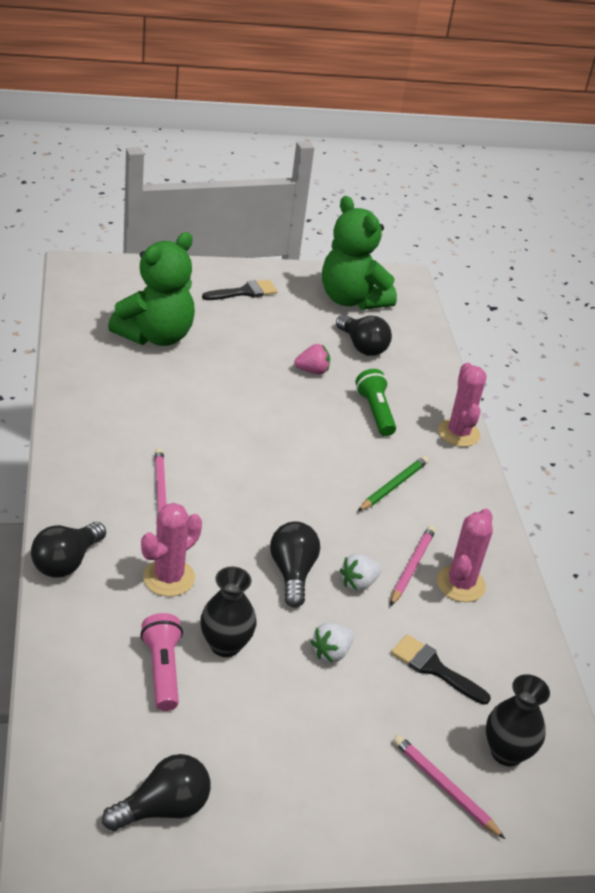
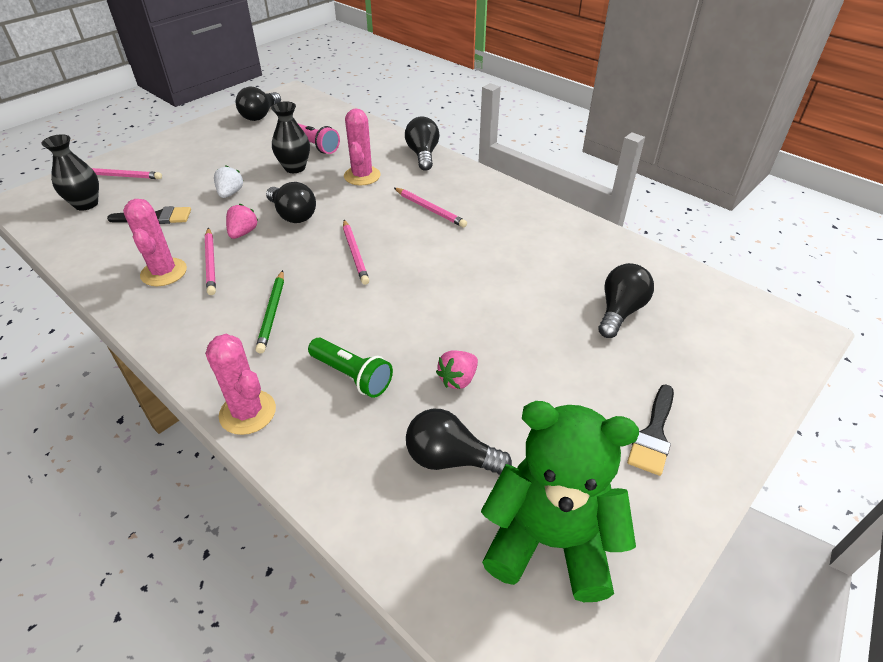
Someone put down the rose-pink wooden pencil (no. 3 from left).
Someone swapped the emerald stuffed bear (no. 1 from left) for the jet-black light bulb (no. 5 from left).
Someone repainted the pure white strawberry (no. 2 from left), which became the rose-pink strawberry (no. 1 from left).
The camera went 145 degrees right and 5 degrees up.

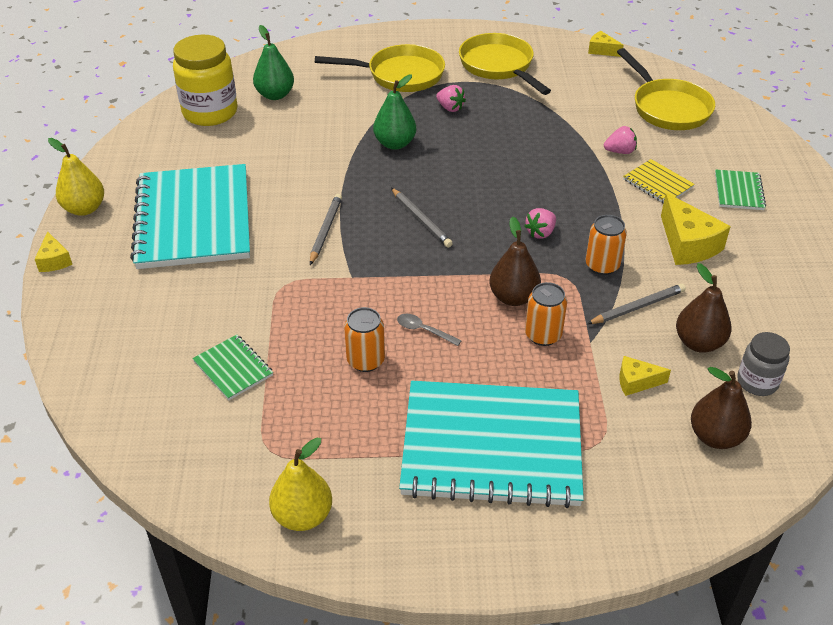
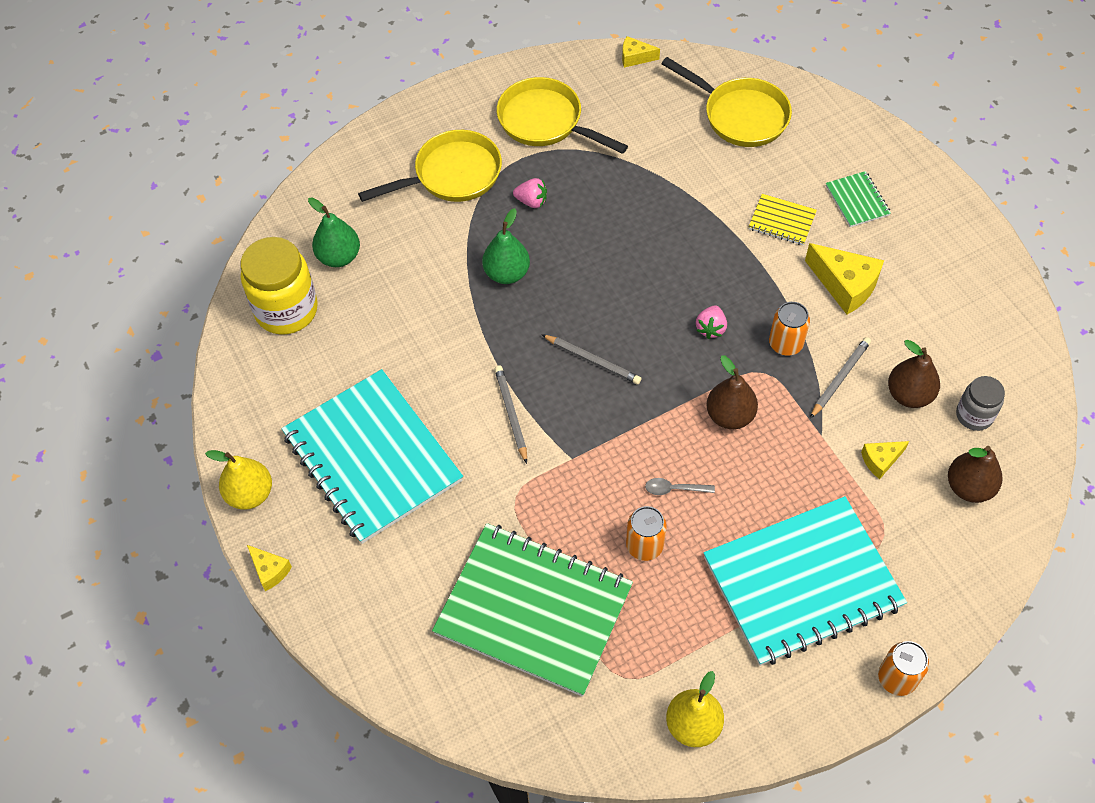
Someone took away the rose-pink strawberry (no. 3 from left).
Someone carried the orange can (no. 2 from left in the first image).
Someone scaled the emerald notepad (no. 1 from left) by 2.41.
The camera went 25 degrees left and 15 degrees up.

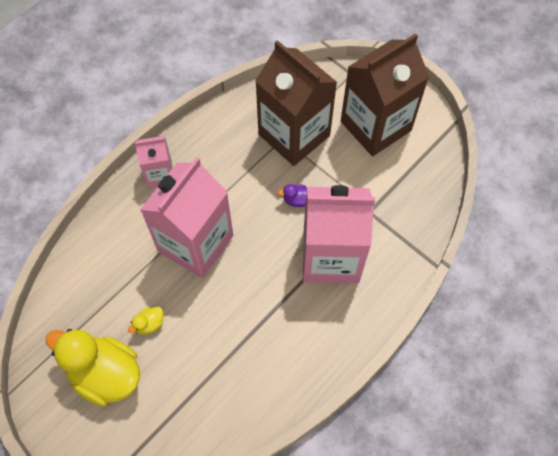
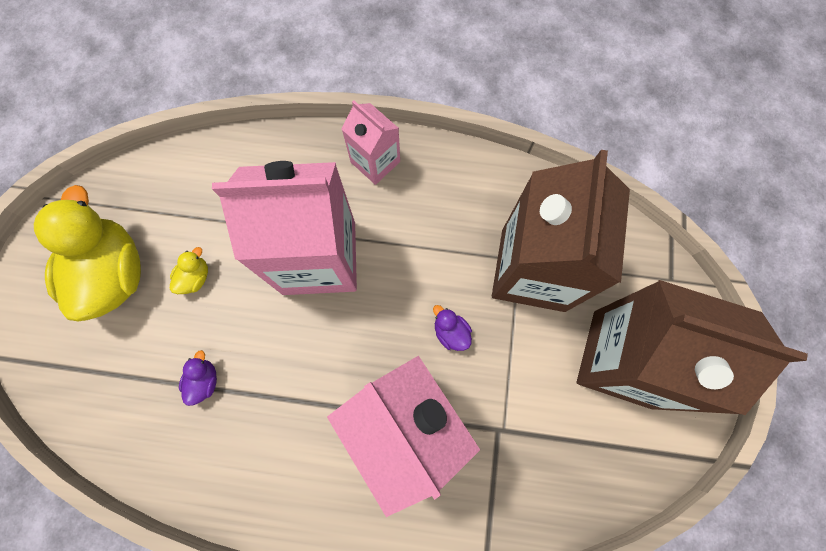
Someone put down the purple rubber duck (no. 1 from left).
Someone rotated the yellow rubber duck (no. 2 from left) by 105 degrees clockwise.
The camera went 55 degrees right and 10 degrees up.

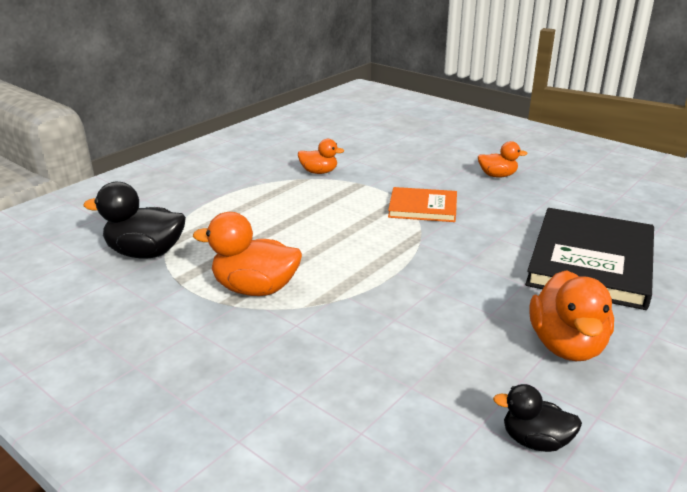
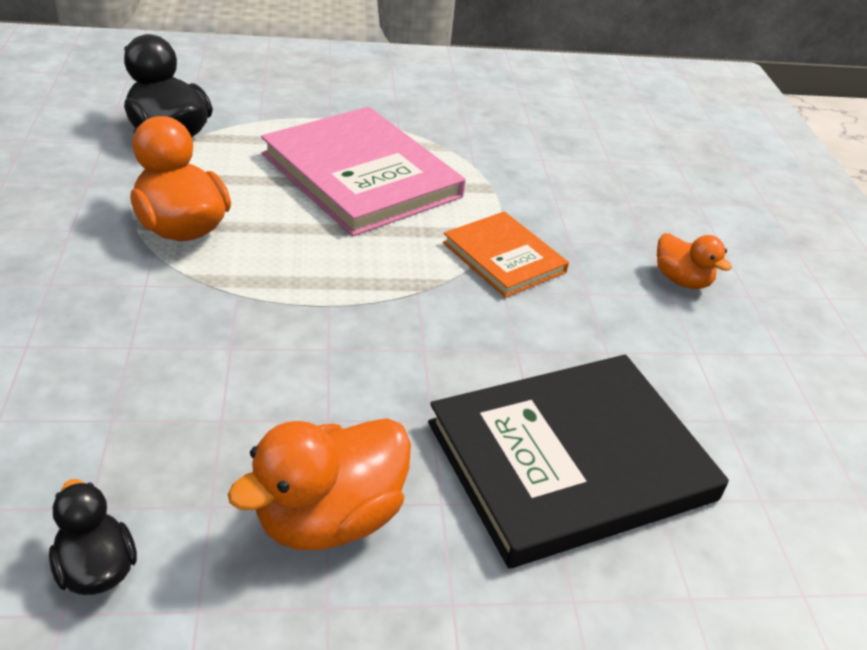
Someone took away the orange rubber duck (no. 2 from left).
Someone put down the rose-pink book.
The camera went 40 degrees right and 10 degrees up.

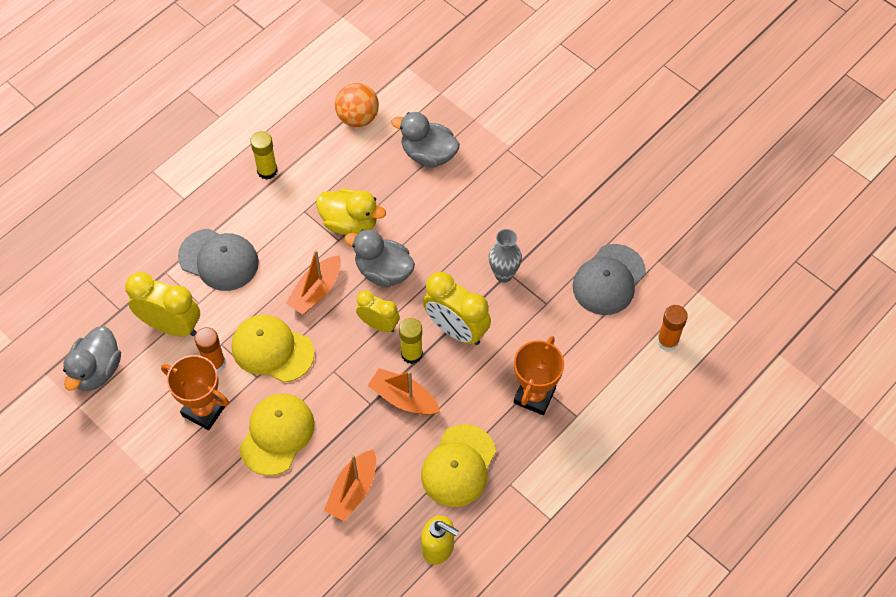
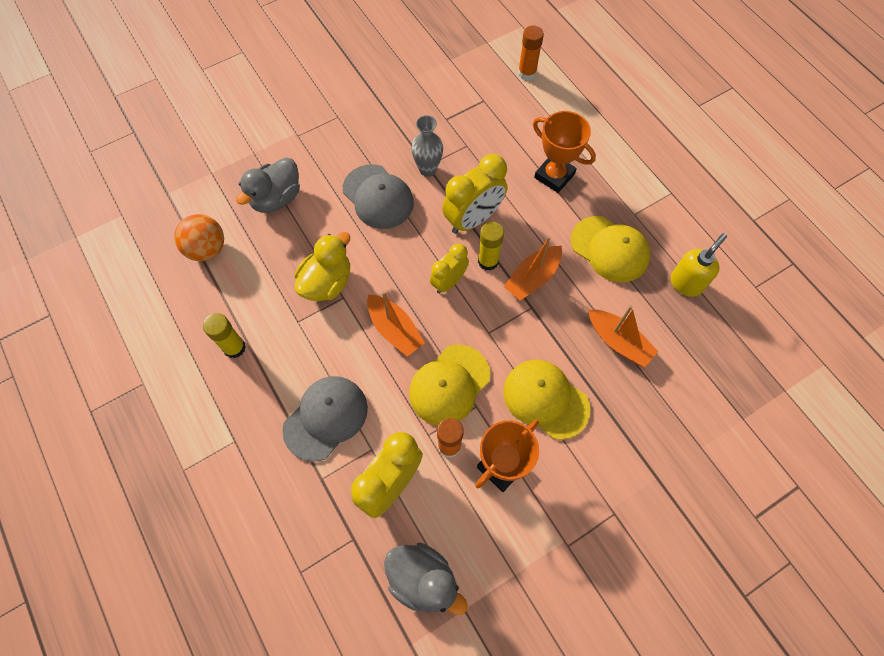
Someone took away the ash-grey rubber duck (no. 2 from left).
Someone carried the ash-grey baseball cap (no. 2 from left).
The camera went 75 degrees left and 5 degrees up.

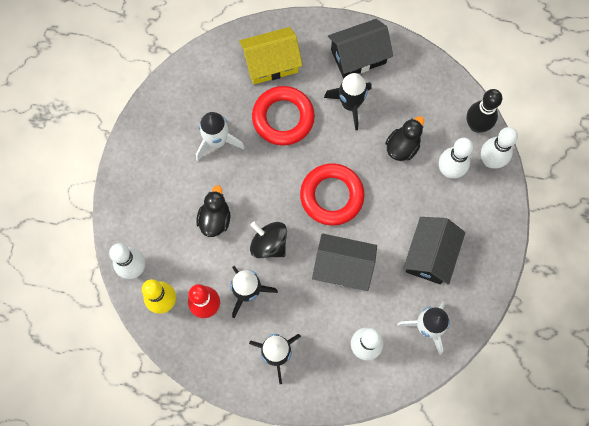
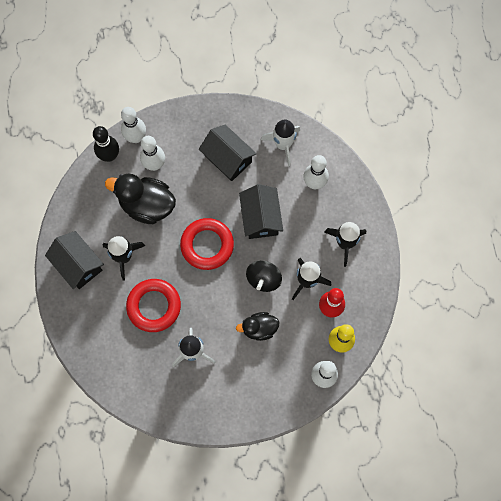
Someone took away the yellow house.
Someone rotated the jet-black house (no. 3 from left in the first image) by 45 degrees clockwise.
Someone scaled the jet-black rubber duck (no. 2 from left in the first image) by 1.69.
The camera went 110 degrees left and 0 degrees up.

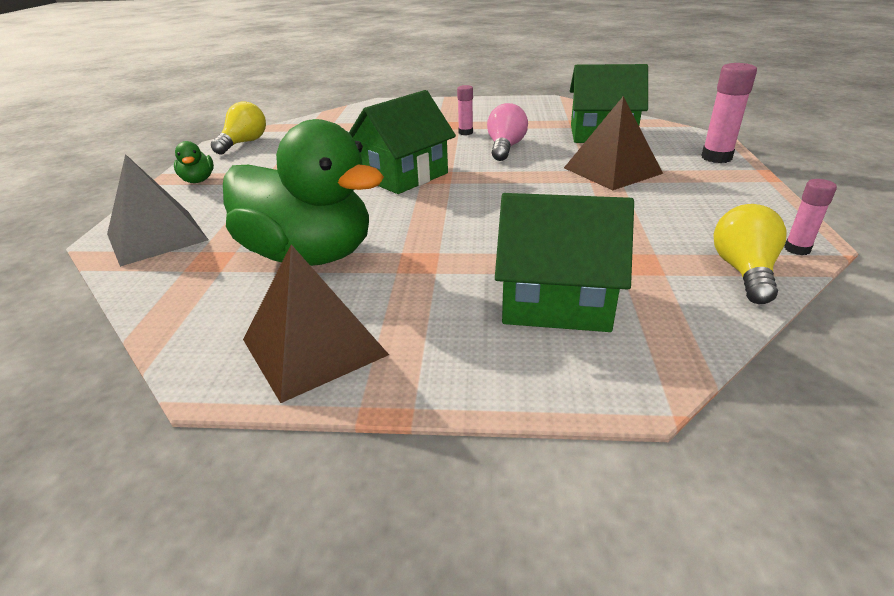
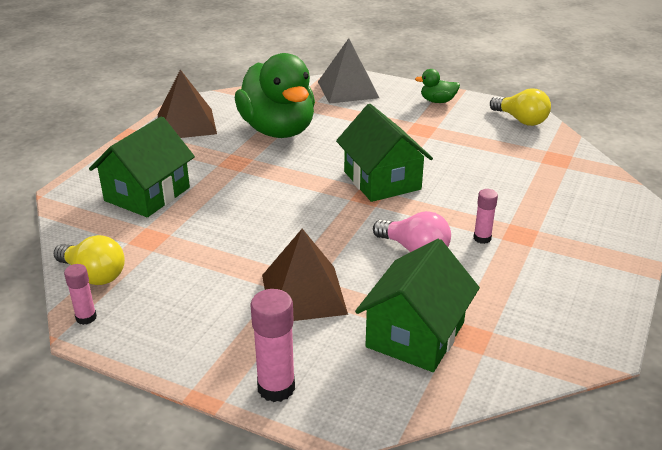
Someone rotated the emerald rubber duck (no. 2 from left in the first image) by 75 degrees counterclockwise.
The camera went 110 degrees right and 0 degrees up.

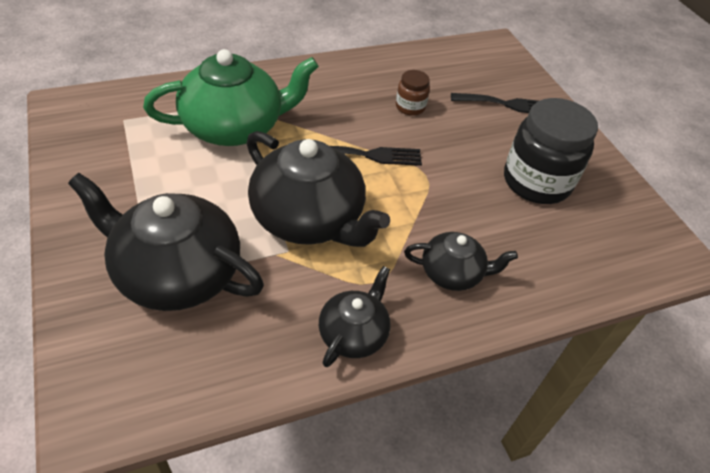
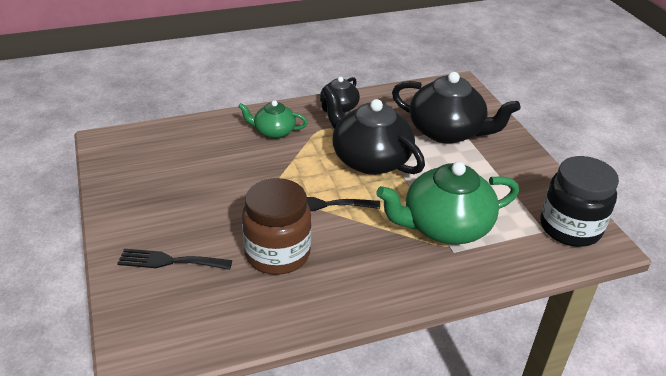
Someone carried the jet-black preserve jar.
Someone repainted the jet-black china teapot (no. 4 from left), which became the emerald china teapot (no. 1 from left).
Someone scaled the russet preserve jar by 2.08.
The camera went 175 degrees left and 10 degrees down.

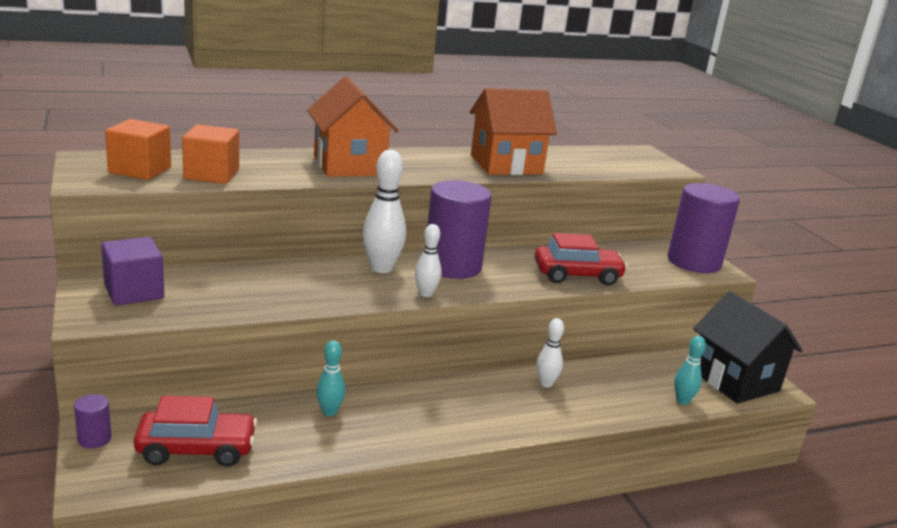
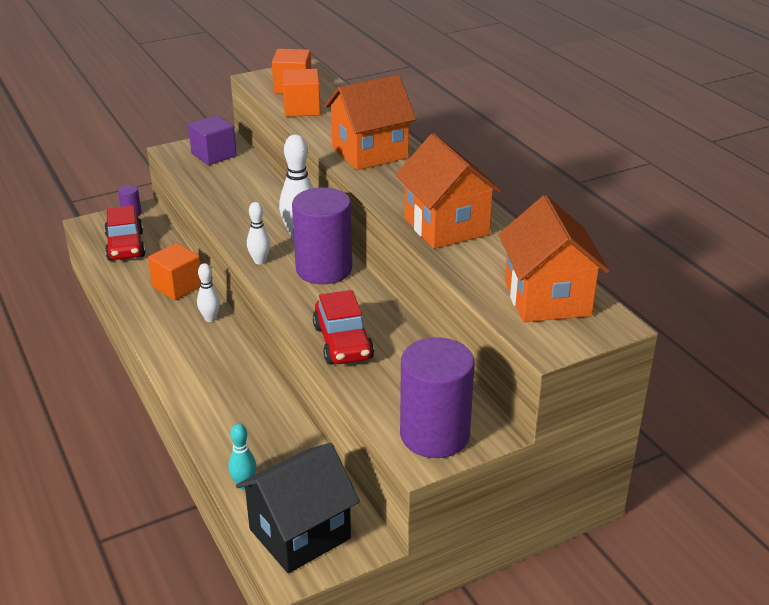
Someone put down the orange house (no. 3 from left).
Someone carried the pure white bowling pin (no. 3 from left in the first image).
Someone swapped the aqua bowling pin (no. 1 from left) for the orange solid cube (no. 1 from left).
The camera went 85 degrees right and 10 degrees up.

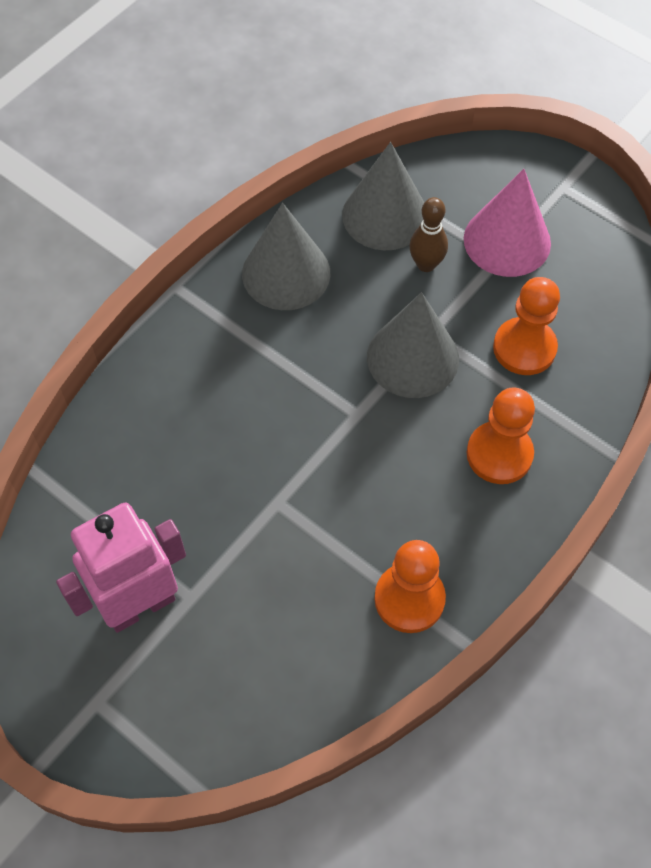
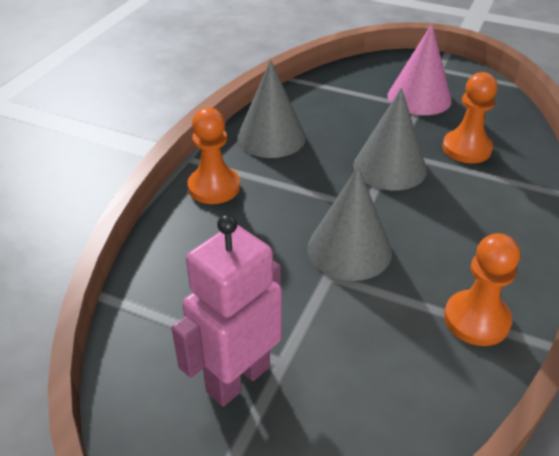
Someone took away the russet bowling pin.
Someone carried the ash-grey solid cone (no. 2 from left).
Someone carried the orange game pawn (no. 2 from left in the first image).
The camera went 15 degrees left and 20 degrees down.

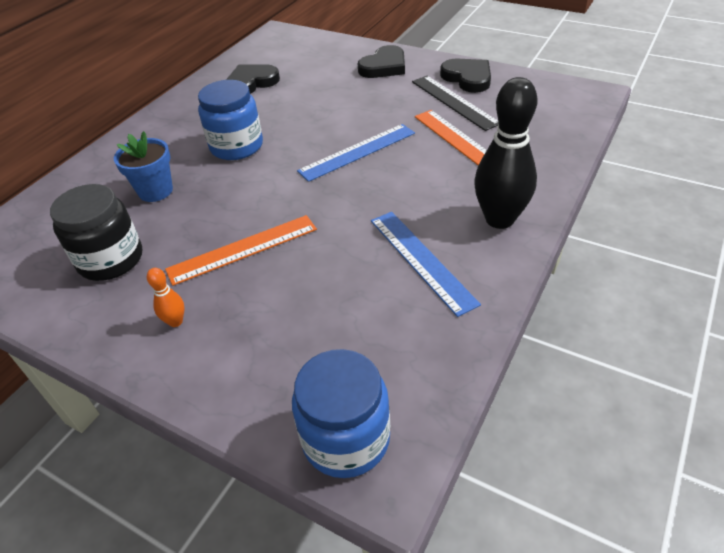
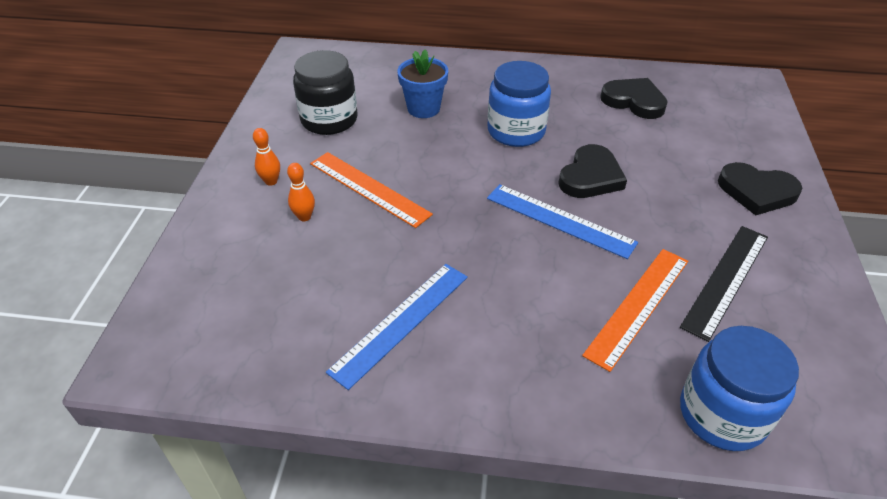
Someone took away the jet-black bowling pin.
Someone put down the orange bowling pin (no. 2 from left).
Someone carried the cobalt preserve jar (no. 2 from left).
Someone carried the jet-black heart shape (no. 3 from left in the first image).
The camera went 65 degrees right and 0 degrees up.

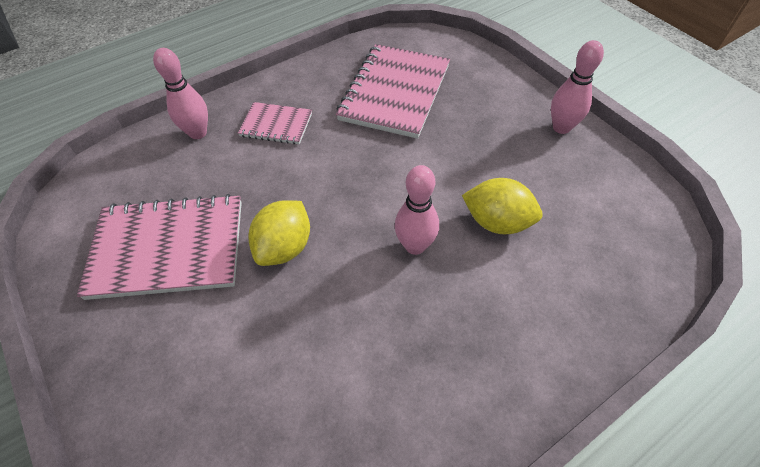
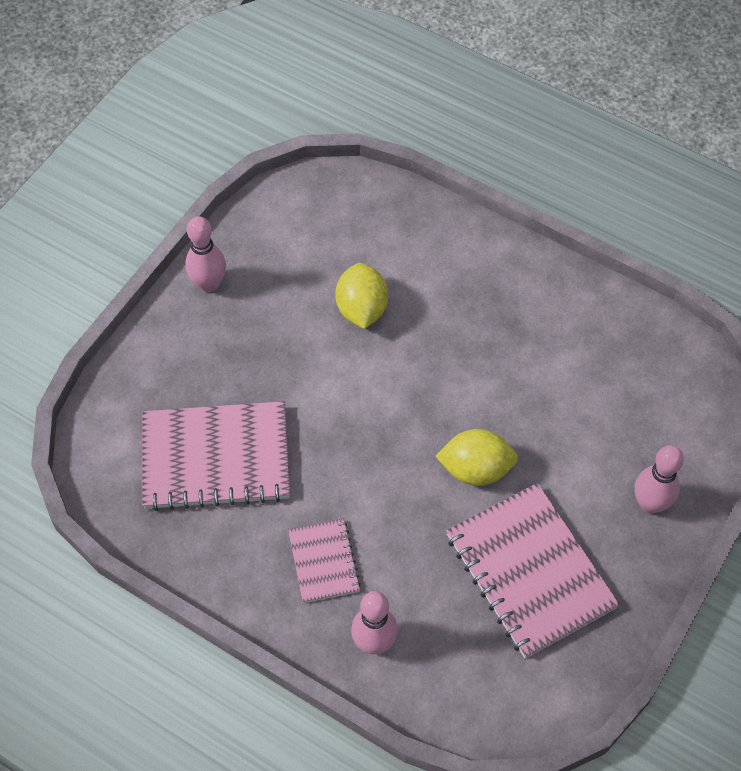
Someone carried the rose-pink bowling pin (no. 2 from left in the first image).
The camera went 115 degrees left and 5 degrees up.

